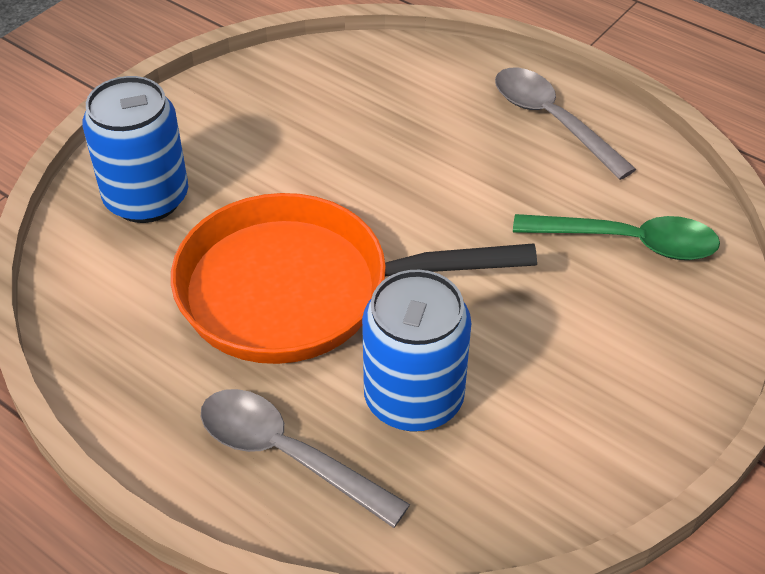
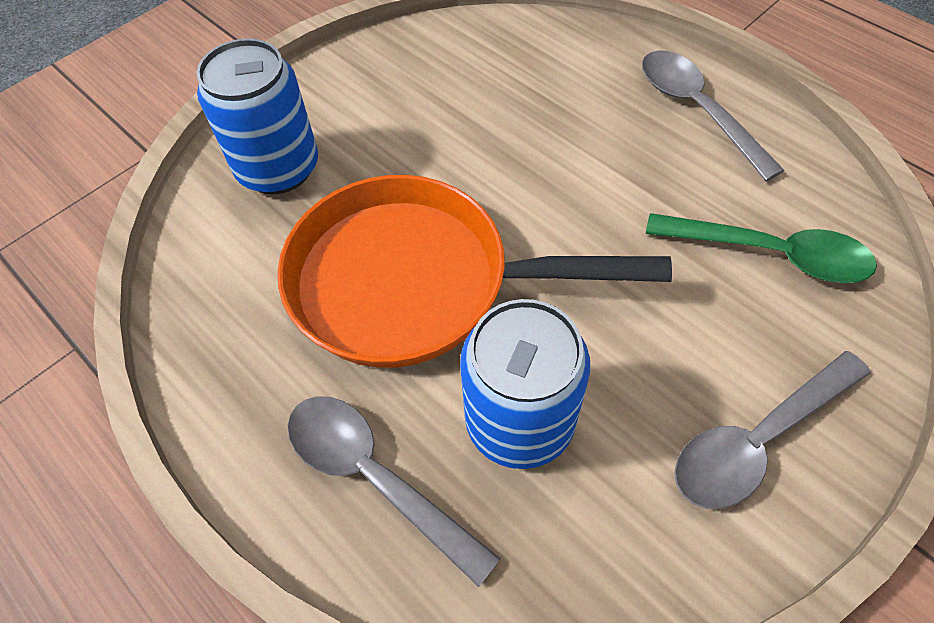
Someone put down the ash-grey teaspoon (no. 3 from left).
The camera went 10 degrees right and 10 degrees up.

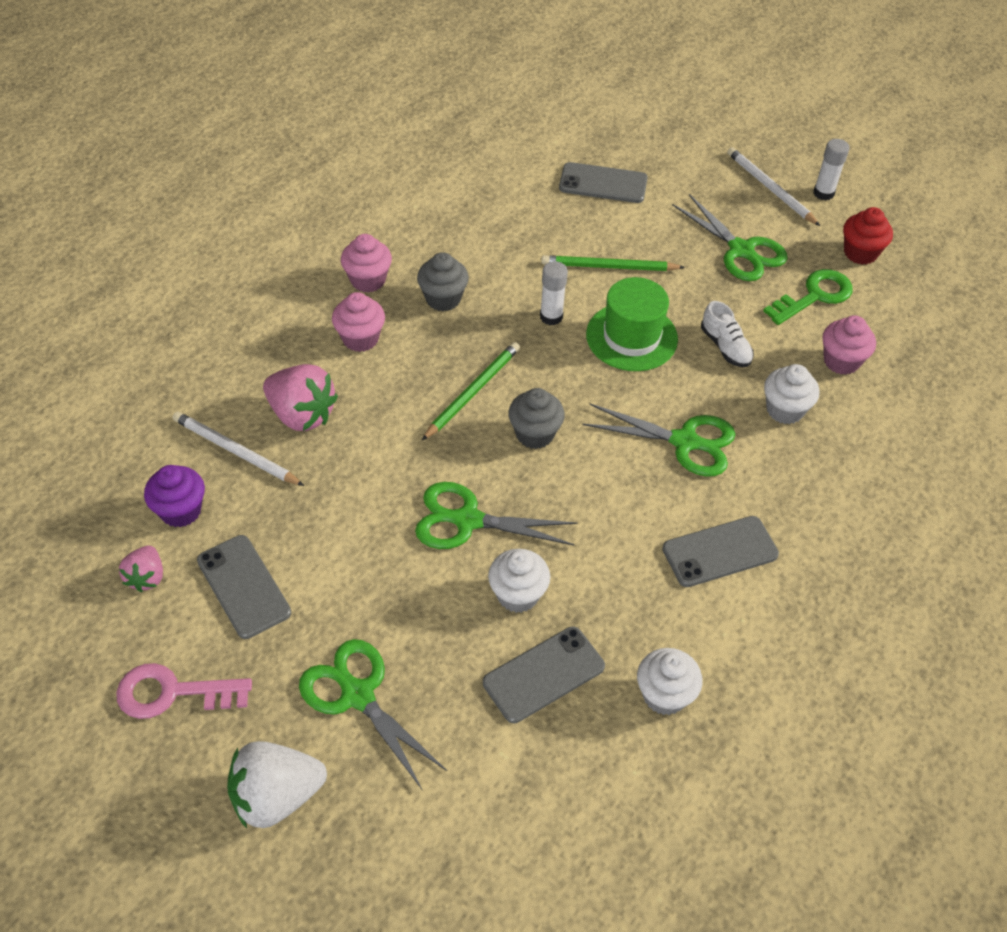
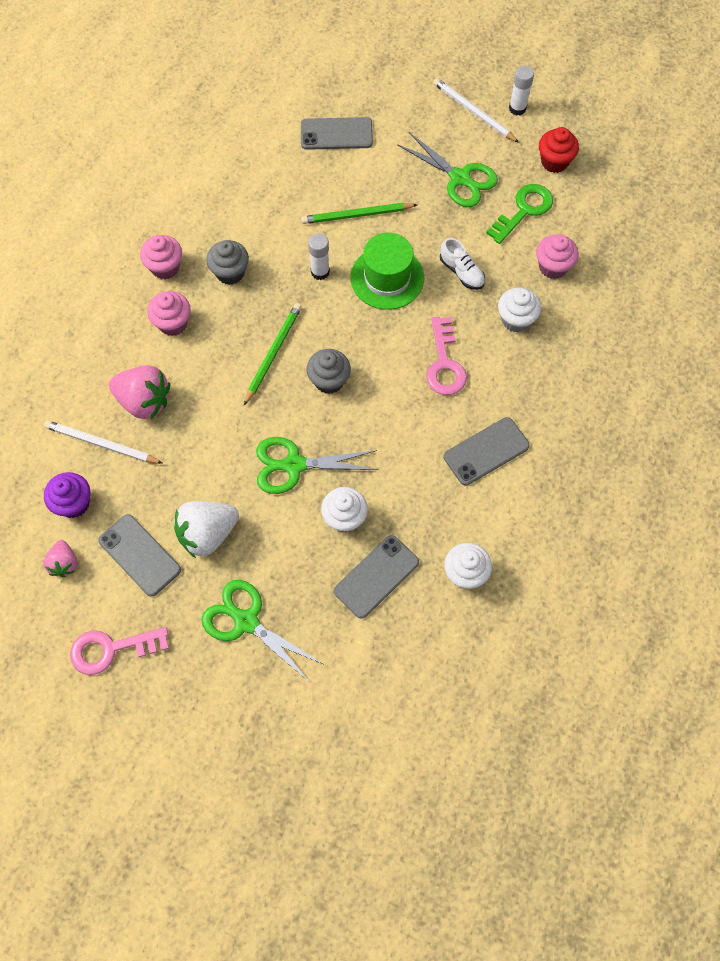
Someone carried the pure white strawberry.
Someone swapped the emerald pair of scissors (no. 3 from left) for the rose-pink key (no. 2 from left).
The camera went 10 degrees left and 15 degrees up.

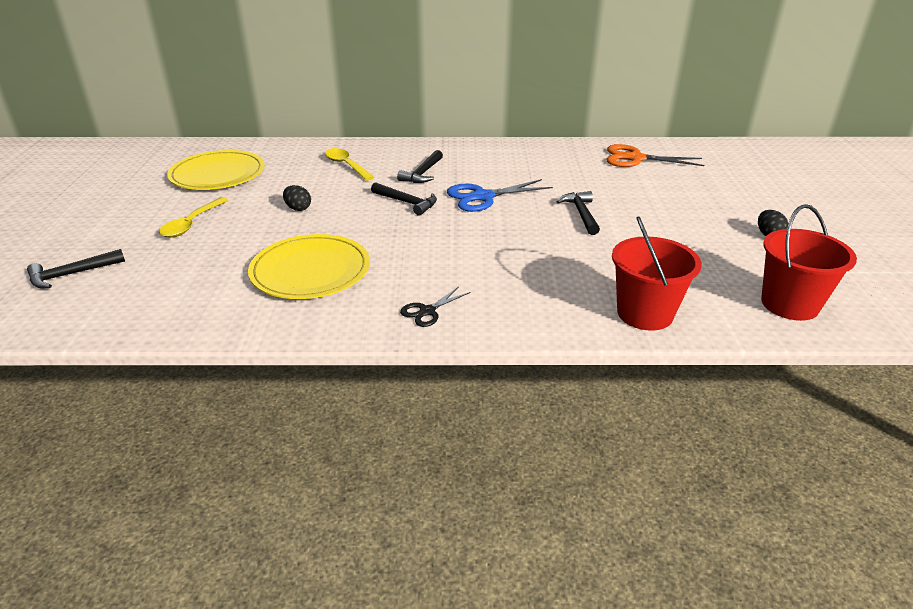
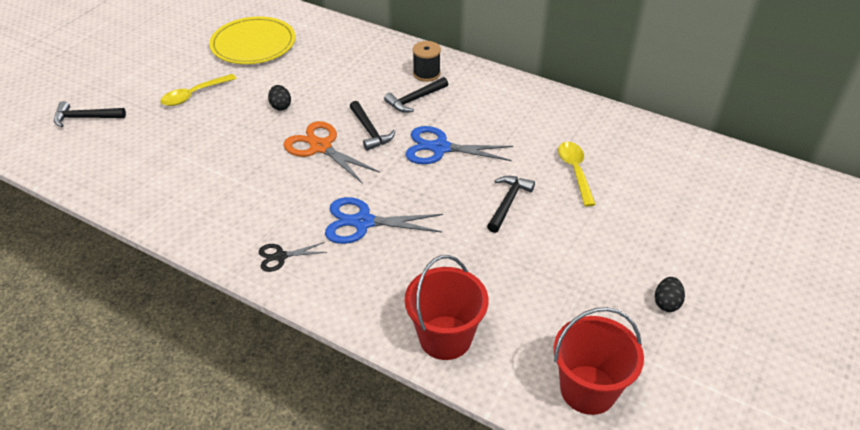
Someone took away the yellow flat dish (no. 2 from left).
Someone put down the cobalt pair of scissors (no. 1 from left).
Someone put down the jet-black bobbin.
Someone carried the yellow teaspoon (no. 2 from left).
Someone carried the orange pair of scissors.
The camera went 30 degrees right and 10 degrees up.

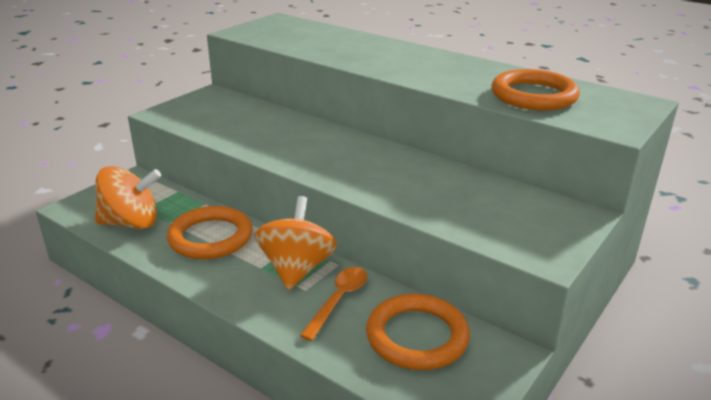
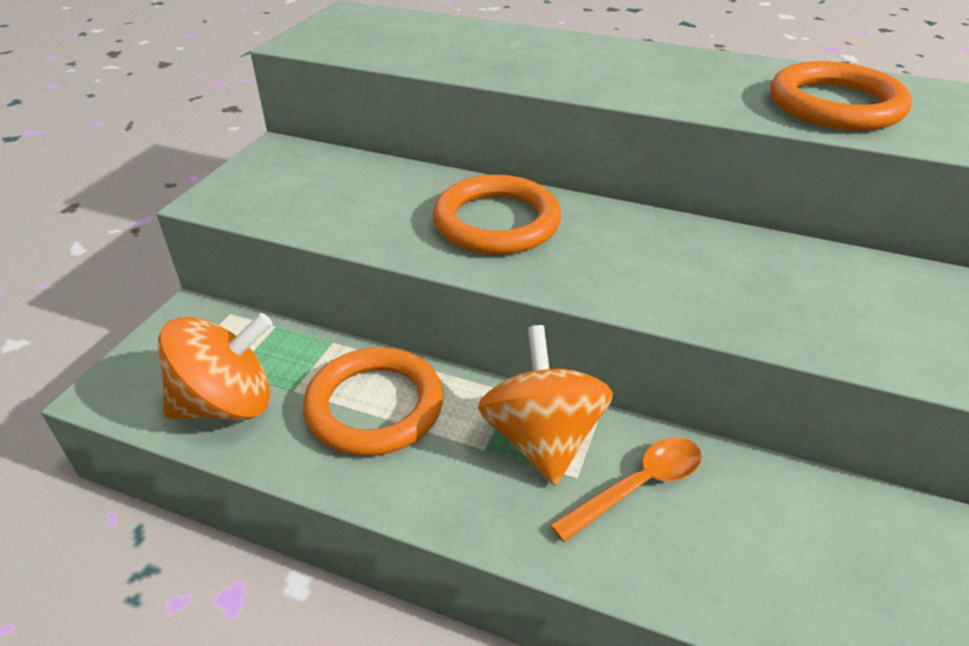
Someone carried the orange torus (no. 2 from left).
Someone rotated the orange teaspoon by 45 degrees clockwise.
The camera went 15 degrees left and 10 degrees up.

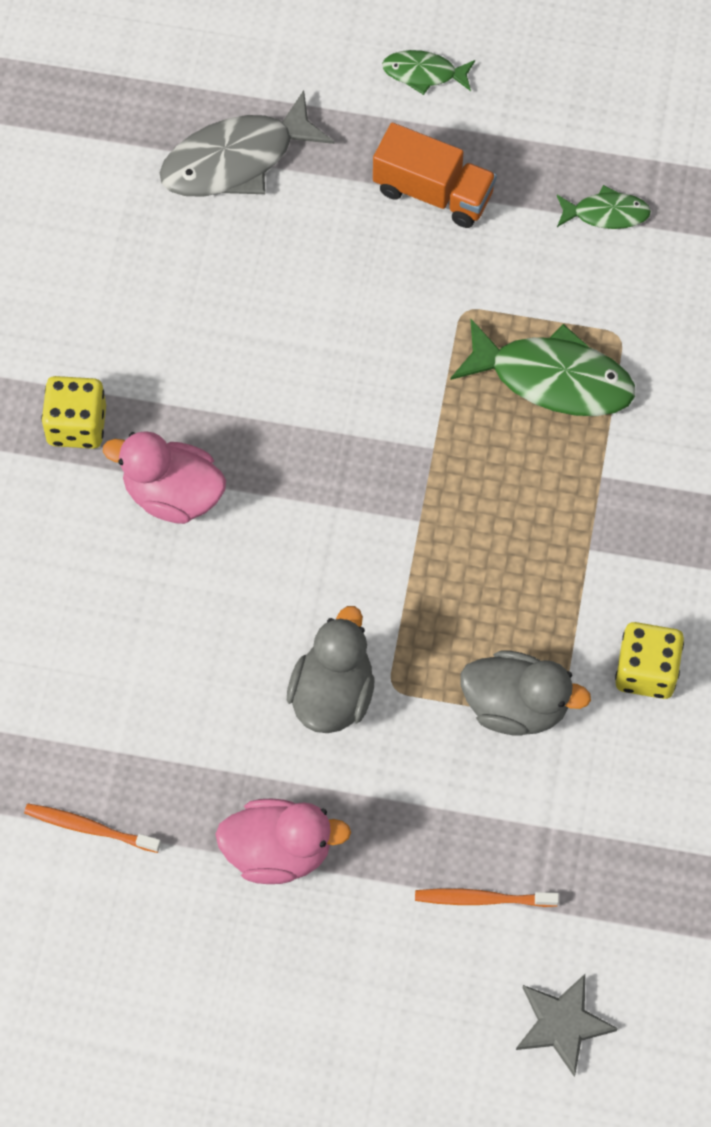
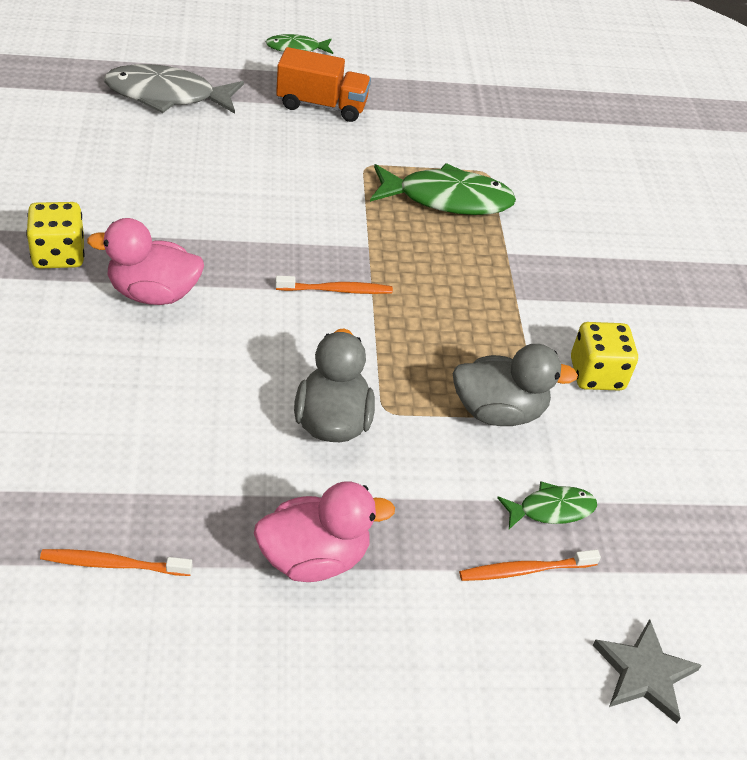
Someone put down the orange tooth brush (no. 2 from left).
Someone carried the emerald fish (no. 3 from left).
Someone rotated the ash-grey fish by 45 degrees clockwise.
The camera went 20 degrees left and 20 degrees down.

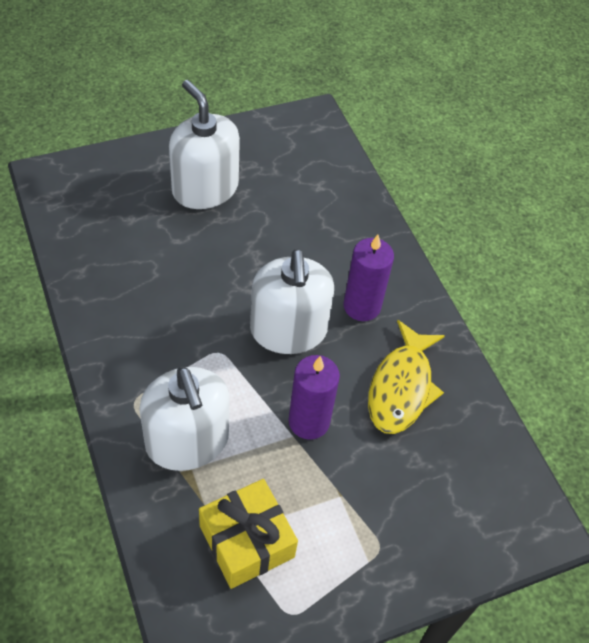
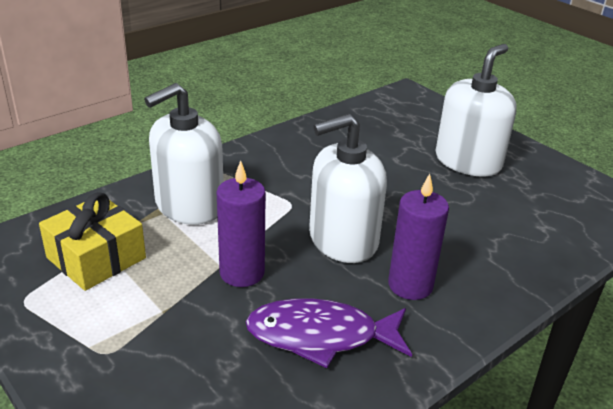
Someone repainted the yellow fish, which became the purple fish.
The camera went 75 degrees right and 20 degrees down.

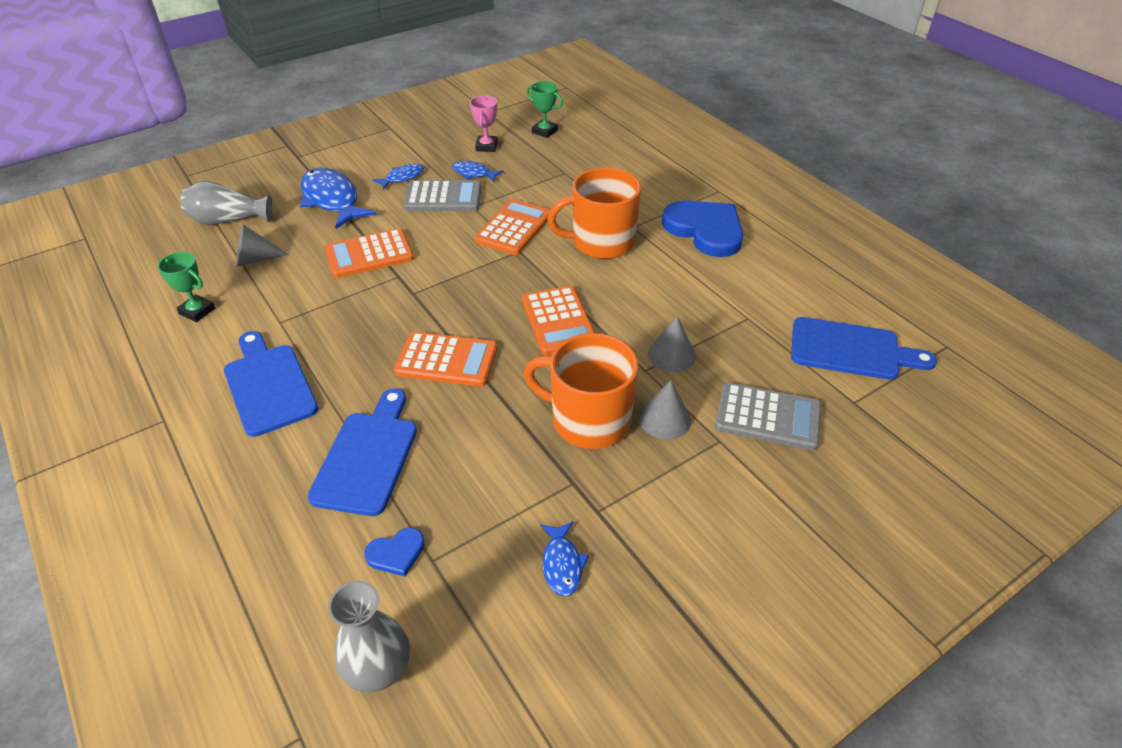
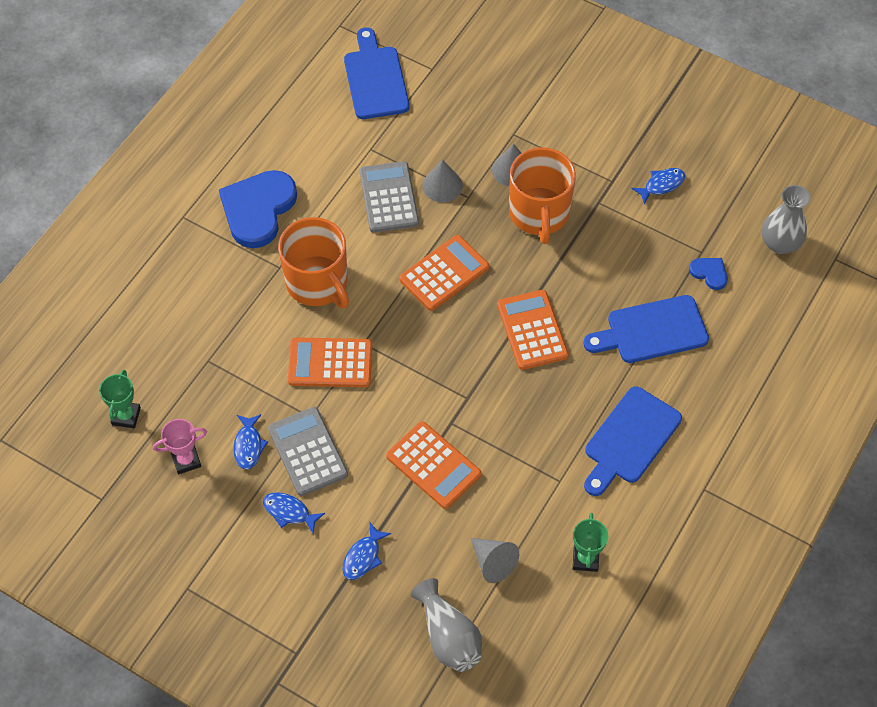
Someone carried the ash-grey calculator (no. 2 from left).
Someone scaled the cobalt fish (no. 1 from left in the first image) by 0.51.
The camera went 115 degrees left and 15 degrees up.

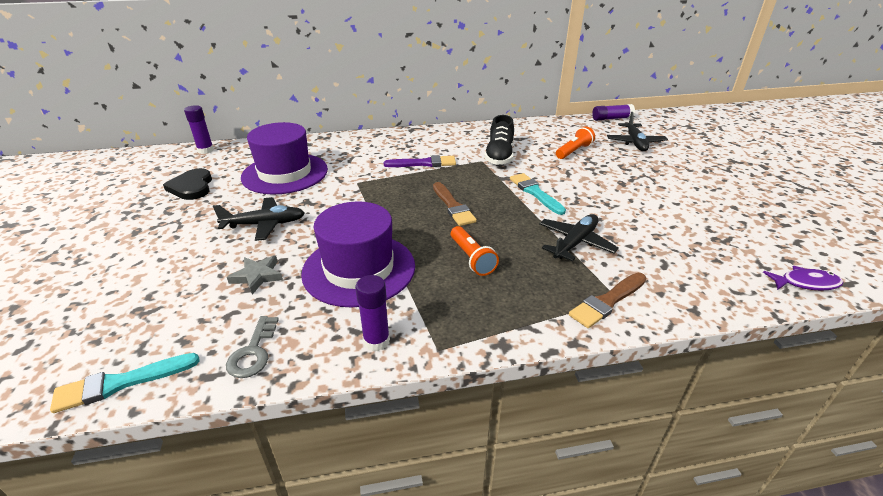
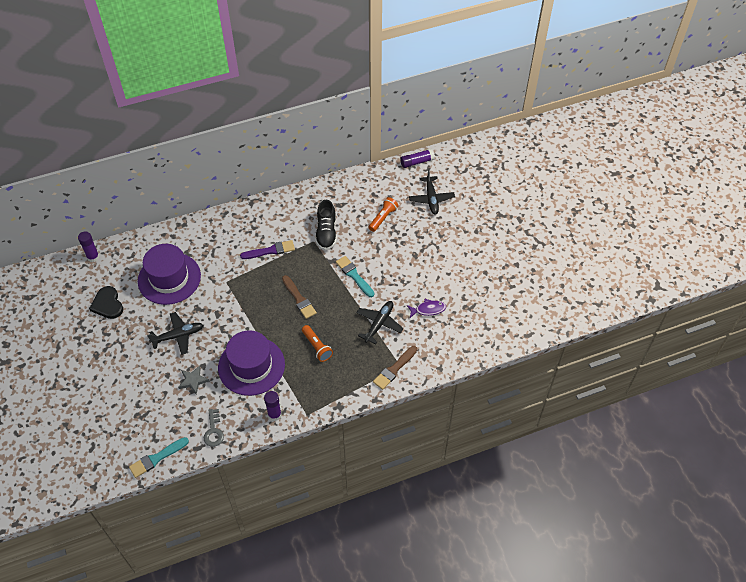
Someone carried the purple fish.
The camera went 10 degrees left and 20 degrees up.

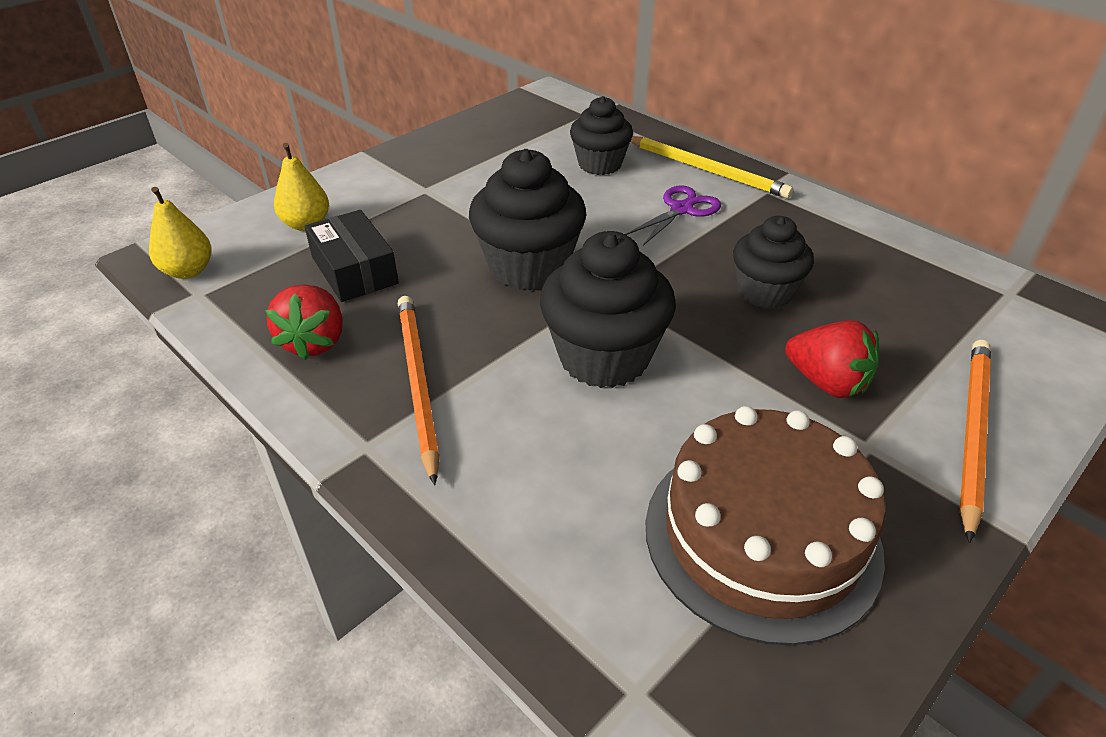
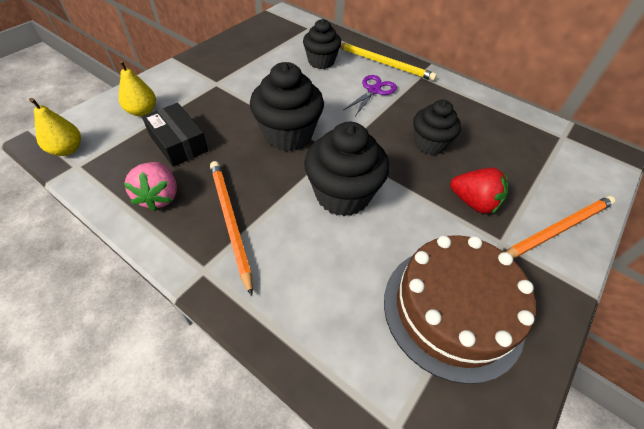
Someone repainted the scarlet strawberry (no. 1 from left), which became the rose-pink strawberry.
Someone rotated the orange wooden pencil (no. 2 from left) by 45 degrees clockwise.
The camera went 10 degrees left and 10 degrees up.

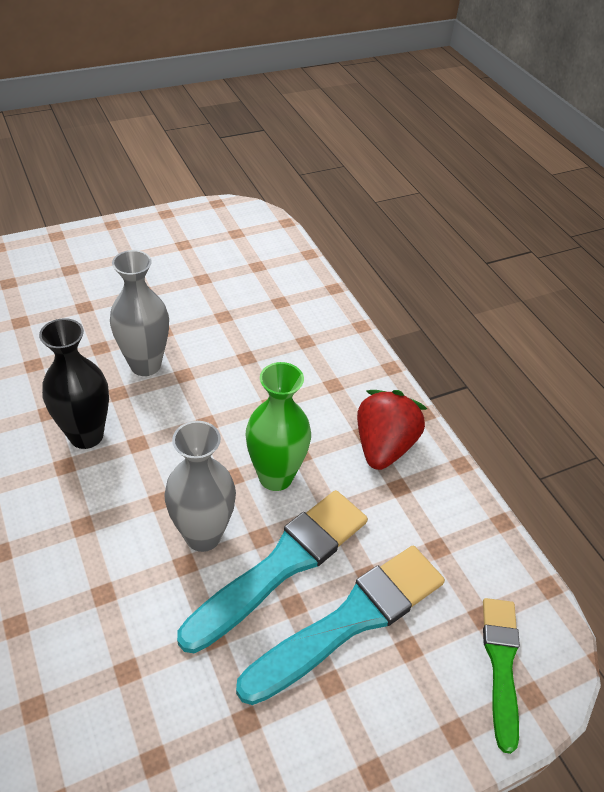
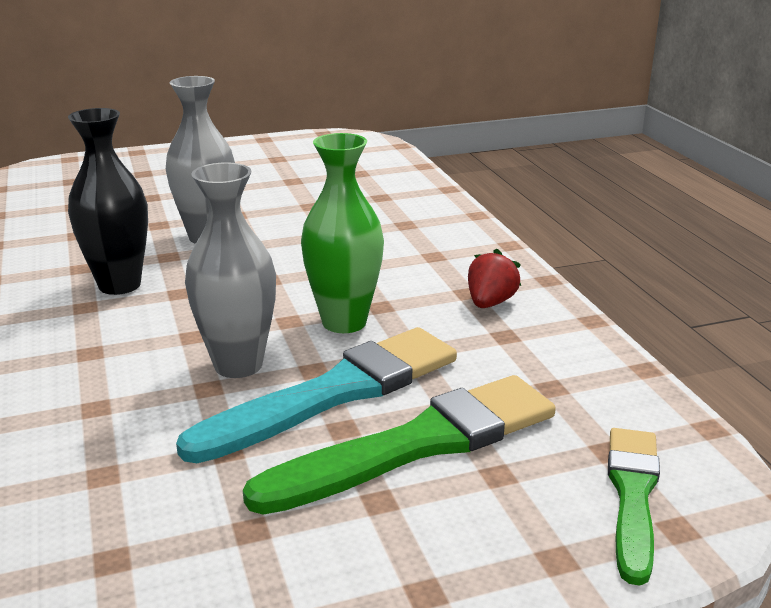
Someone repainted the aqua brush (no. 2 from left), which became the emerald brush (no. 1 from left).
Someone scaled the scarlet strawberry by 0.61.
The camera went 10 degrees right and 20 degrees down.

